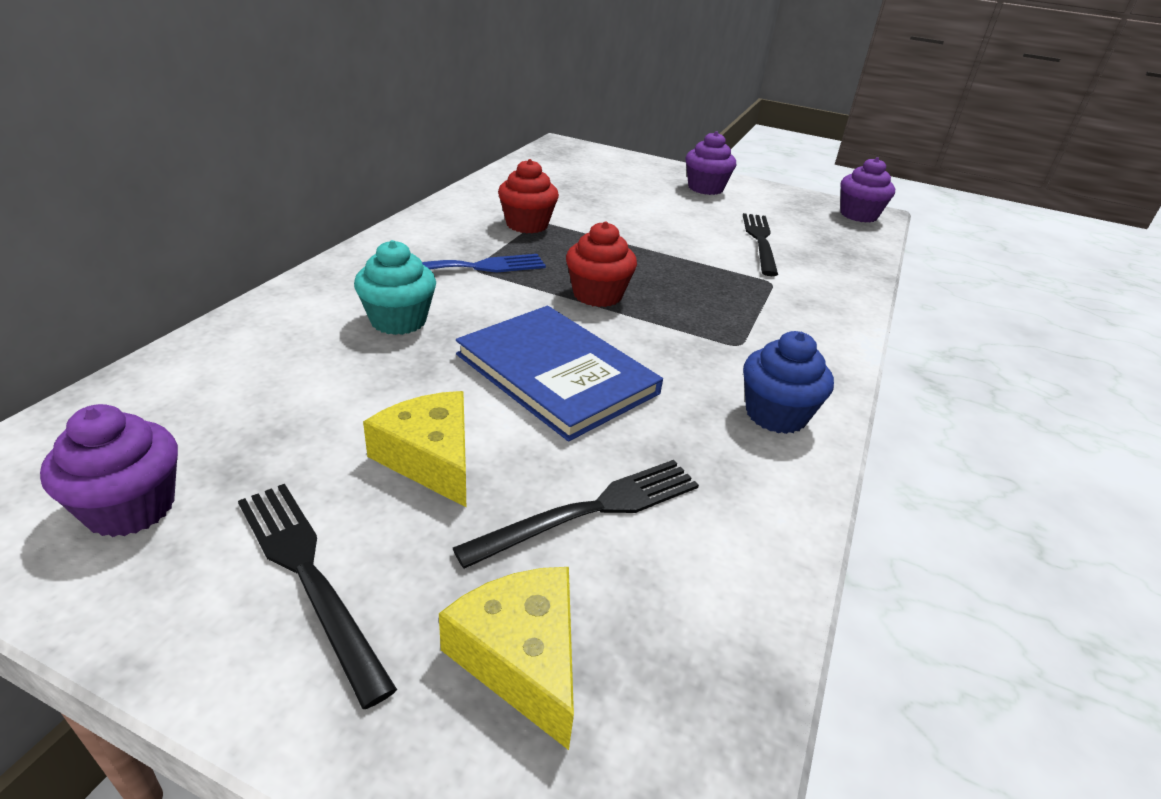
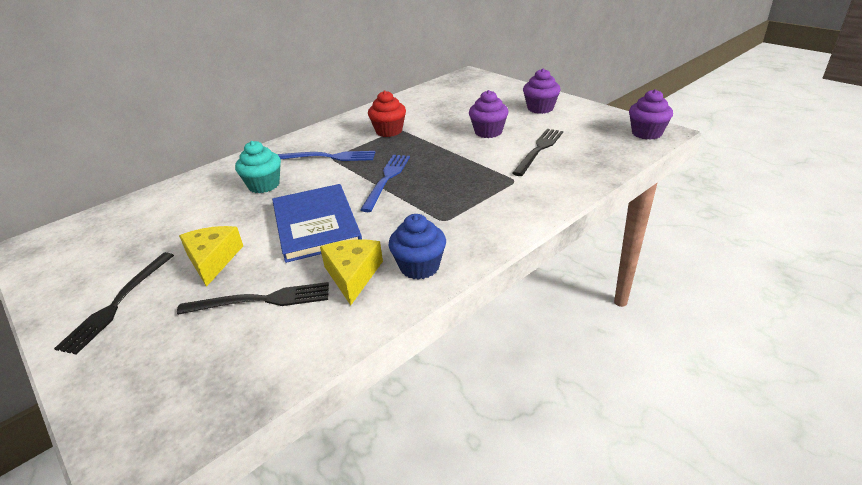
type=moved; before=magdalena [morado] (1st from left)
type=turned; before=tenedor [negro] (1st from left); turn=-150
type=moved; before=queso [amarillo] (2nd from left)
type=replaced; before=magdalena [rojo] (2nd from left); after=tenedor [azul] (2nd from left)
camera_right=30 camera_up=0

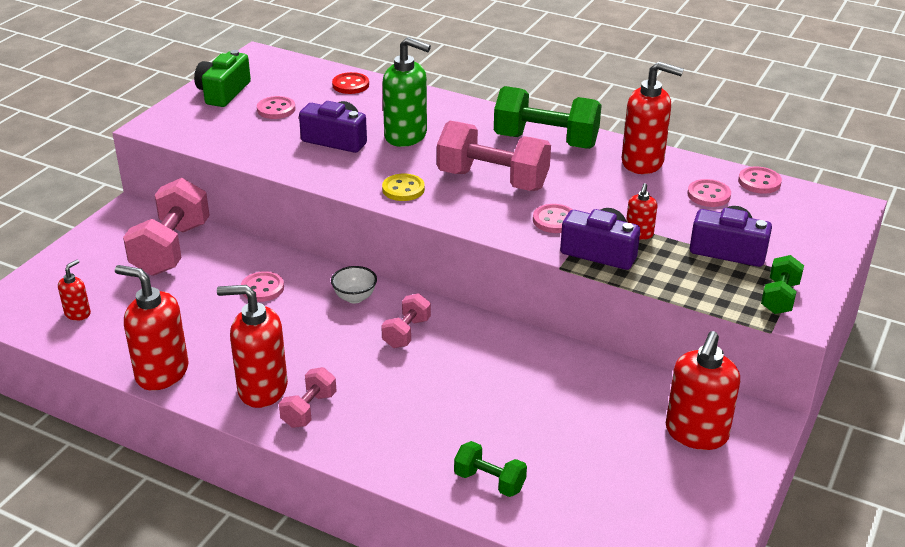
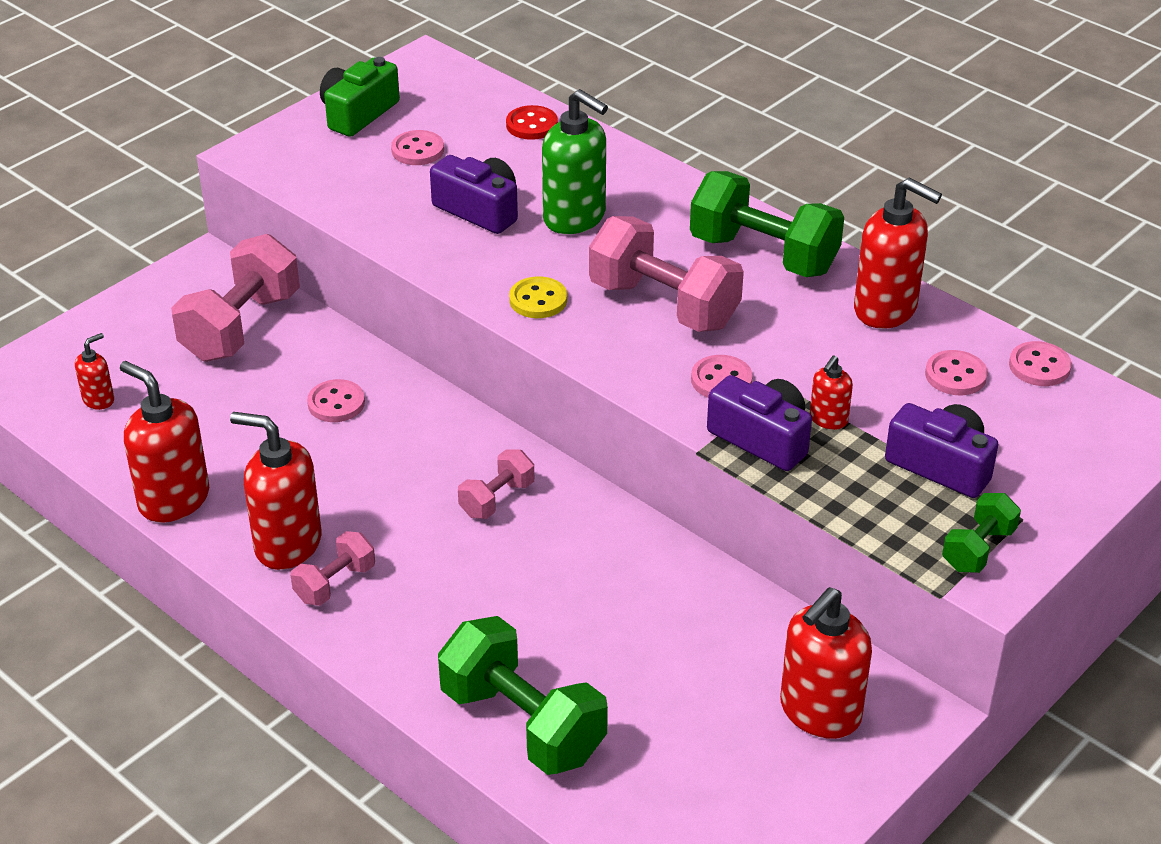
type=removed; before=cuenco [blanco]
type=resized; before=mancuerna [verde] (1st from left); scale=1.92
camera_right=15 camera_up=5

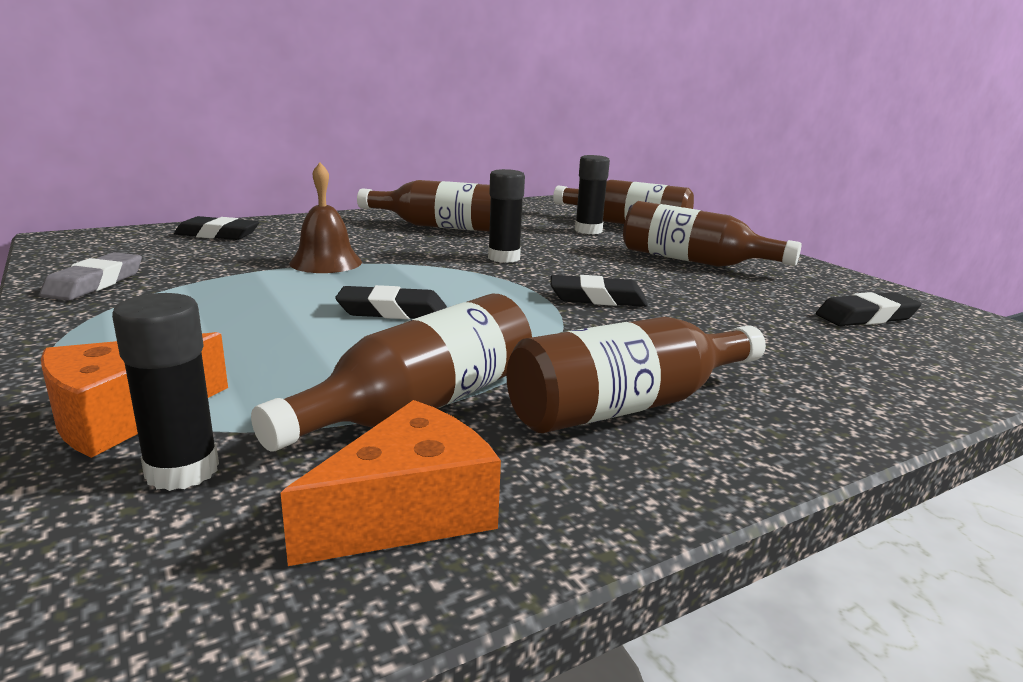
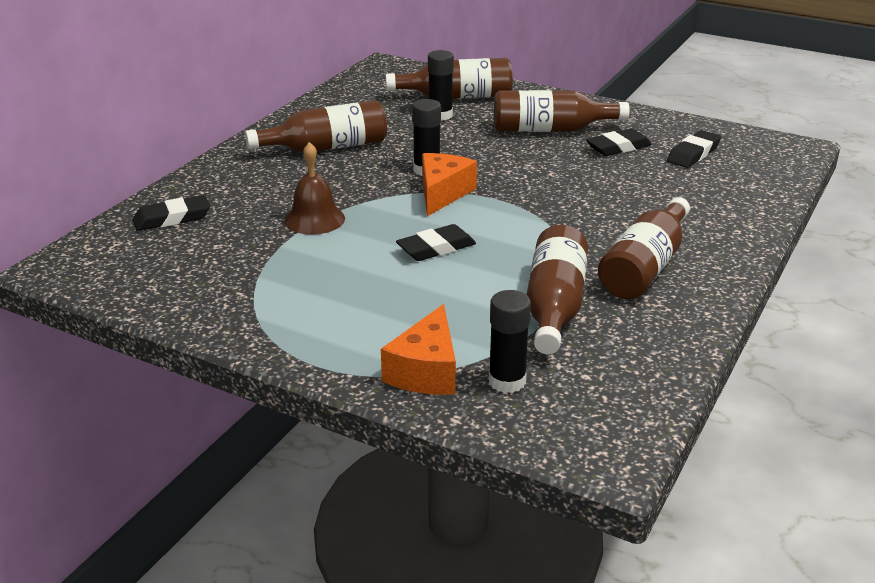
type=removed; before=goma de borrar [gris]
type=moved; before=queso [naranja] (2nd from left)
type=moved; before=goma de borrar [negro] (3rd from left)
camera_right=-30 camera_up=10

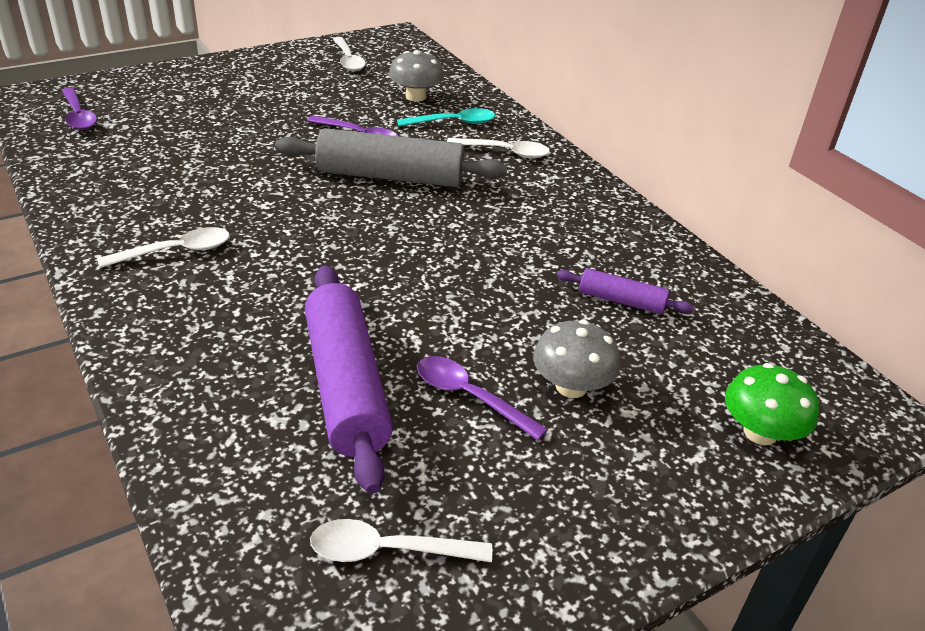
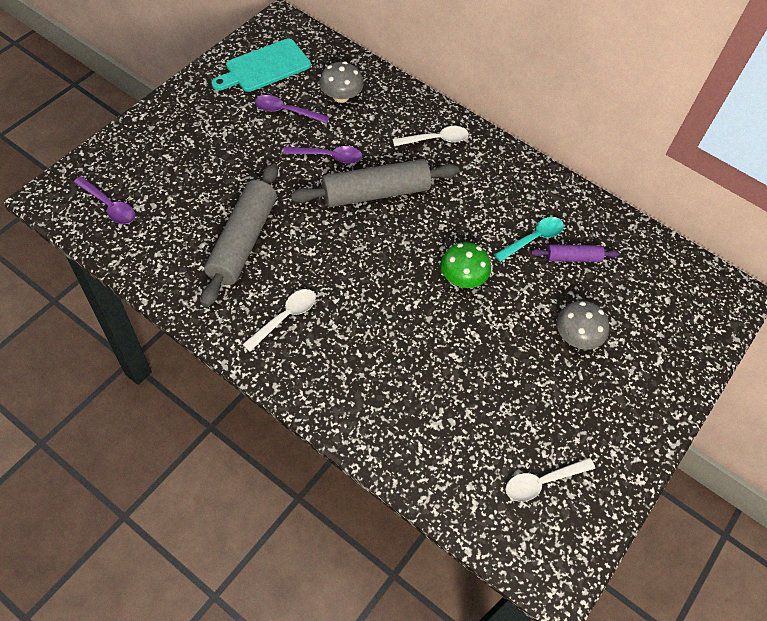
type=removed; before=rodillo [morado] (1st from left)
type=replaced; before=cuchara [blanco] (2nd from left); after=tabla de cortar [turquesa]
type=moved; before=cuchara [turquesa]
type=moved; before=cuchara [morado] (3rd from left in the first image); after=cuchara [morado] (2nd from left)
type=moved; before=seta [verde]
type=added; after=rodillo [gris] (1st from left)
camera_right=-25 camera_up=20

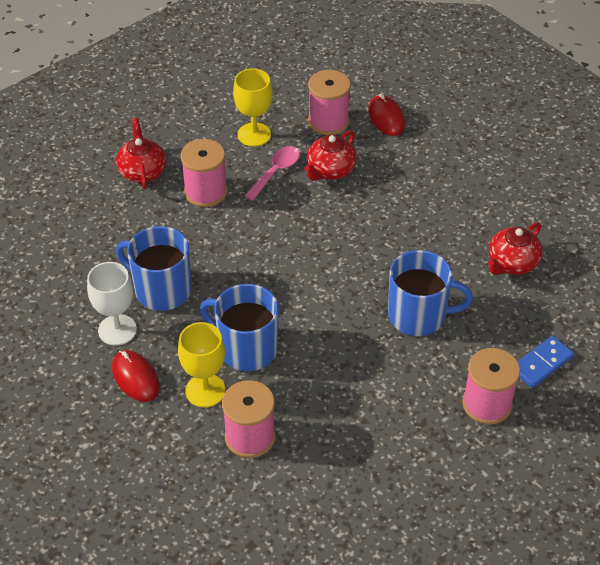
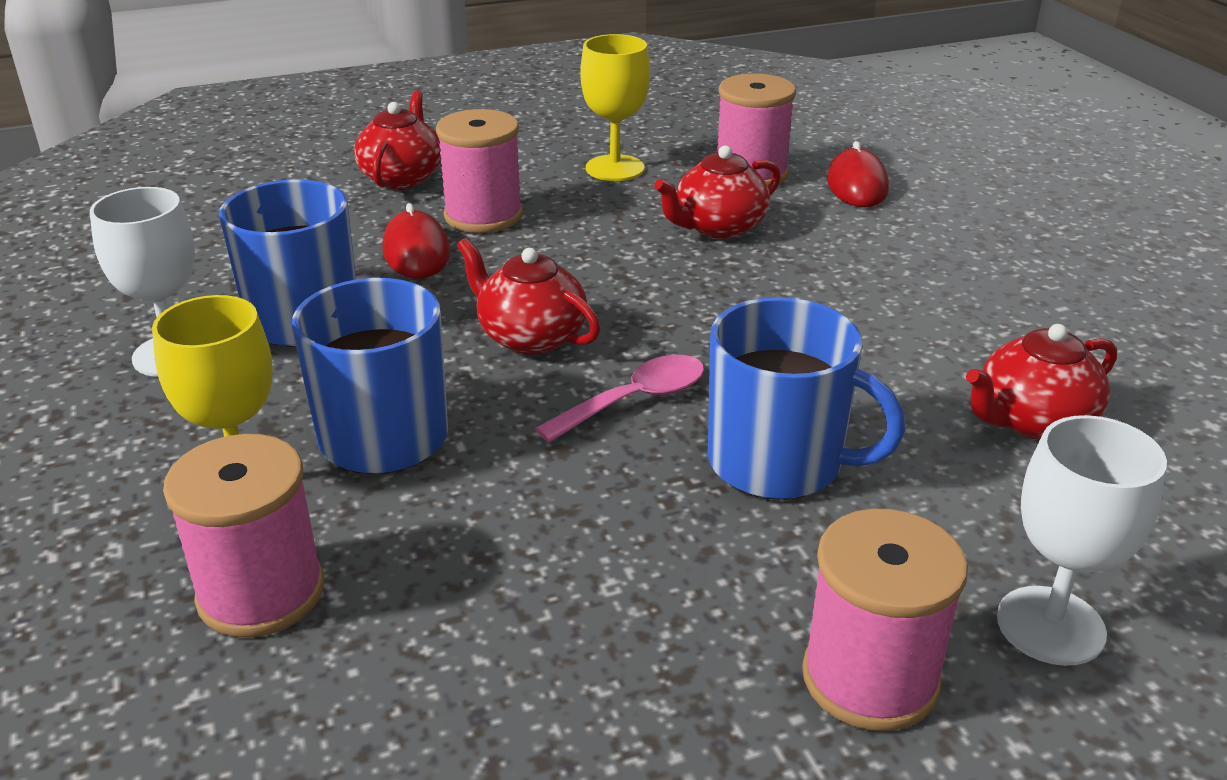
type=moved; before=ratón [rojo] (1st from left)
type=moved; before=cuchara [rosa]
type=replaced; before=ficha de dominó [azul]; after=copa [blanco] (2nd from left)
type=added; after=tetera [rojo] (2nd from left)
camera_right=20 camera_up=-15

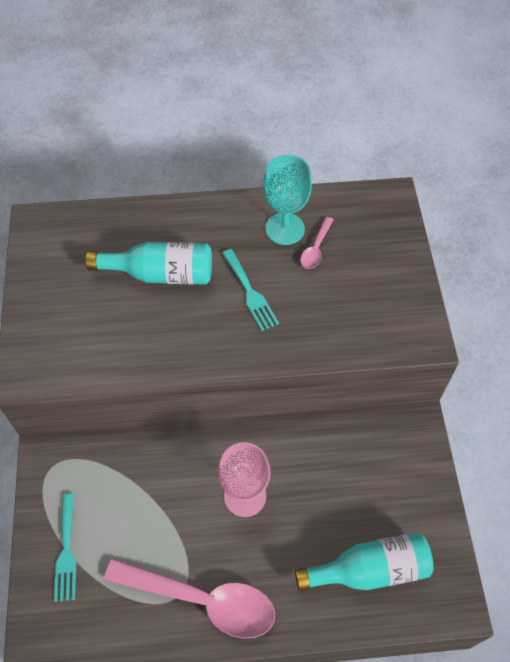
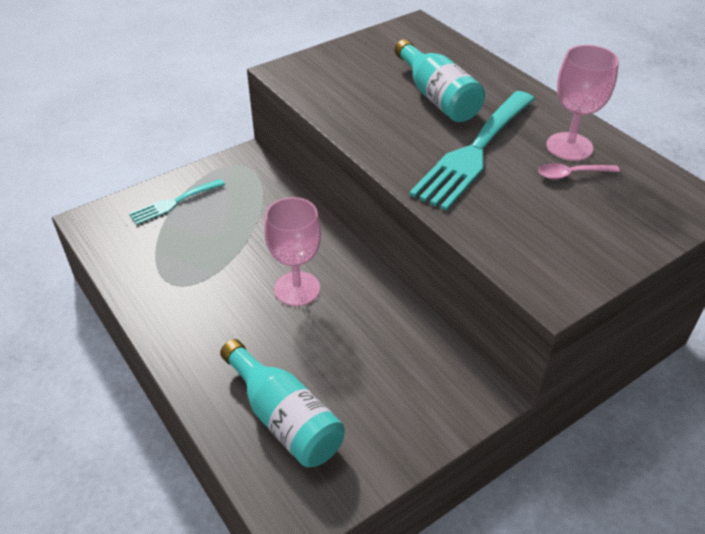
type=removed; before=cuchara [rosa] (1st from left)
type=resized; before=tenedor [turquesa] (2nd from left); scale=1.89
type=recoloured; before=copa [turquesa]; after=copa [rosa] (2nd from left)
camera_right=60 camera_up=-15

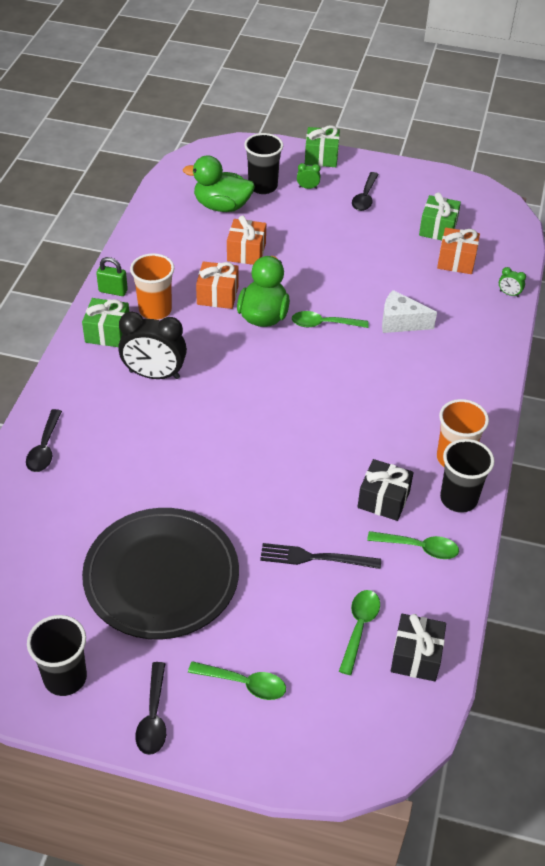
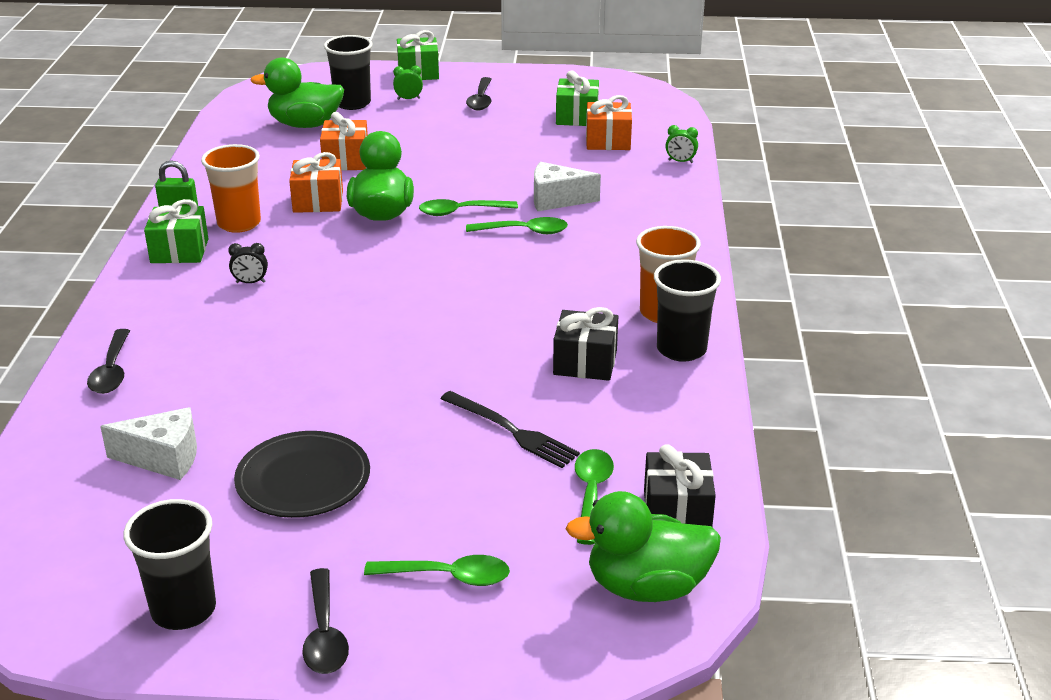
type=resized; before=plato [negro]; scale=0.61
type=resized; before=despertador [negro]; scale=0.42
type=turned; before=tenedor [negro]; turn=-135
type=moved; before=cuchara [verde] (4th from left in the first image); after=cuchara [verde] (3rd from left)
type=added; after=queso [blanco] (1st from left)
type=added; after=pato [verde] (3rd from left)
camera_right=-10 camera_up=-15

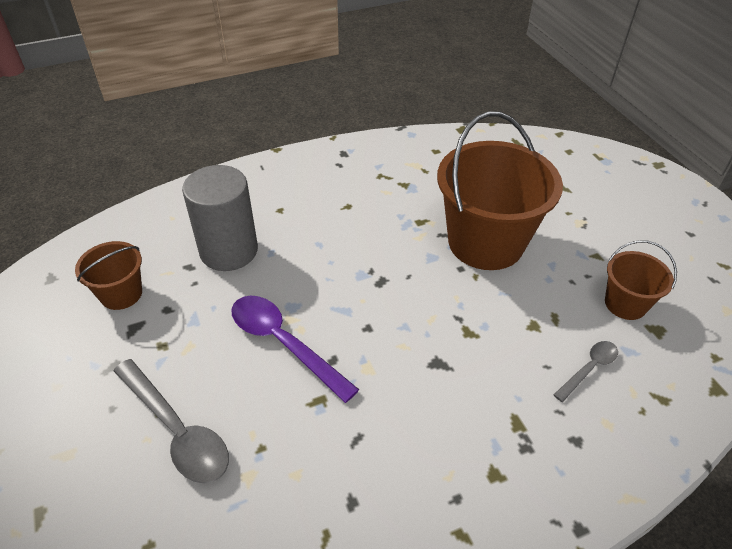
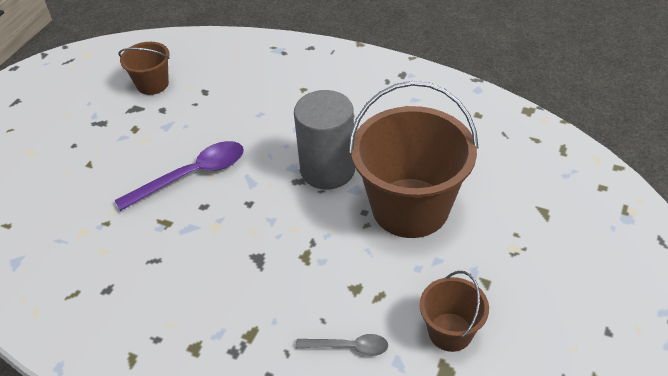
type=removed; before=cuchara [gris] (1st from left)
type=moved; before=cilindro [gris]
type=turned; before=cuchara [morado]; turn=60
camera_right=50 camera_up=0

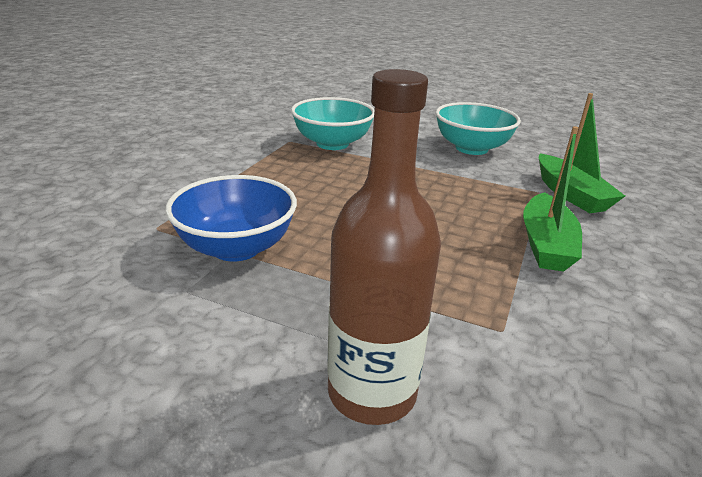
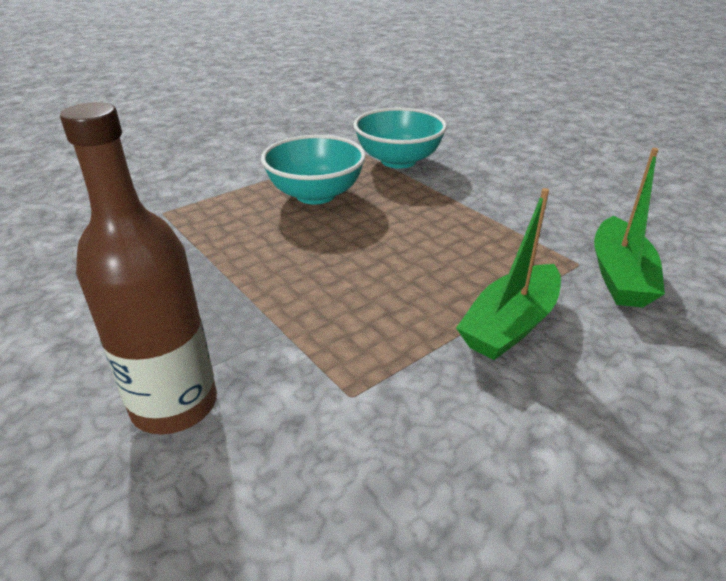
type=removed; before=cuenco [azul]
type=moved; before=cuenco [turquesa] (2nd from left in the first image); after=cuenco [turquesa] (1st from left)
camera_right=30 camera_up=5

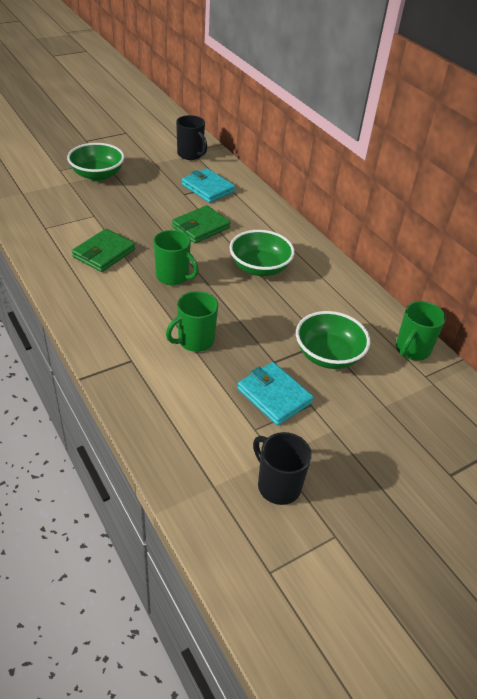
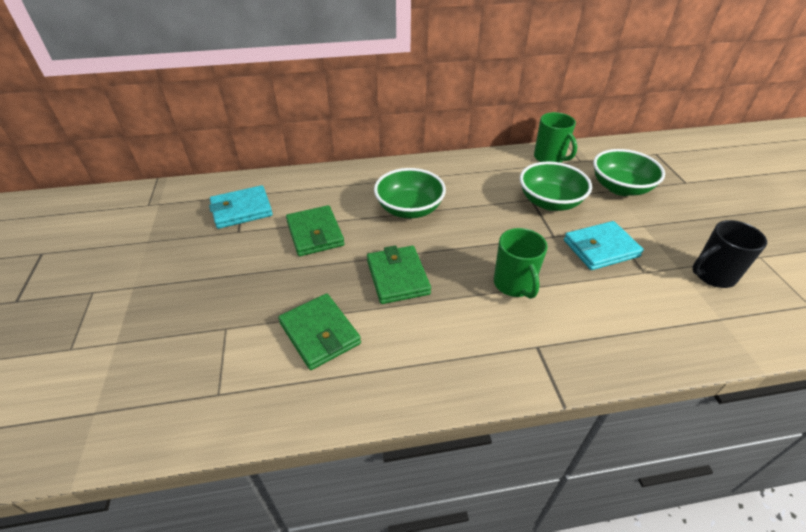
type=moved; before=cuenco [verde] (1st from left in the first image); after=cuenco [verde] (3rd from left)
type=replaced; before=taza [verde] (1st from left); after=cartera [verde] (3rd from left)
type=removed; before=taza [negro] (1st from left)
camera_right=-65 camera_up=0

